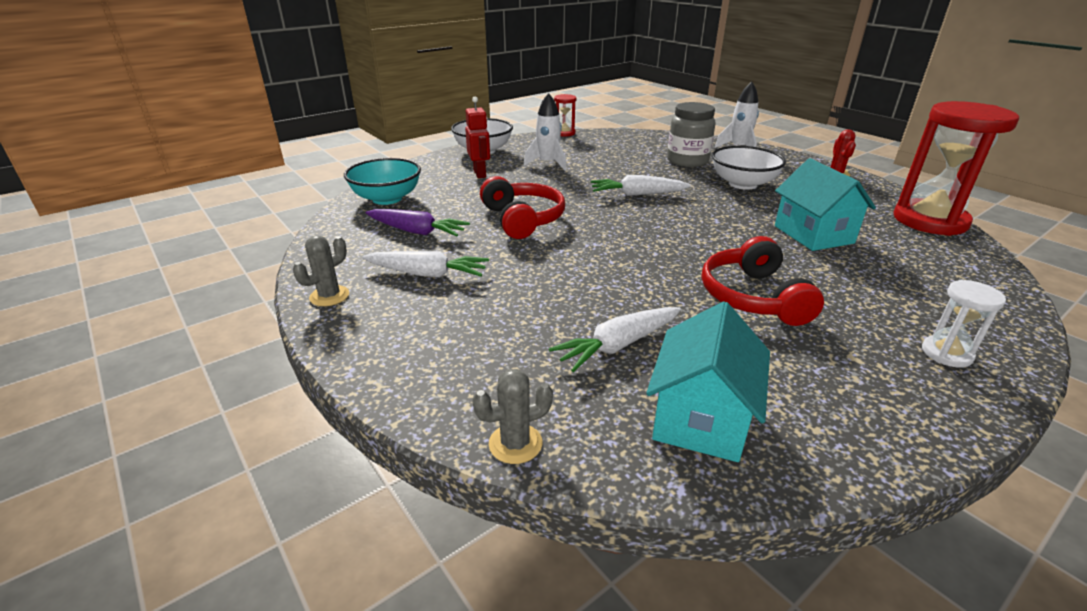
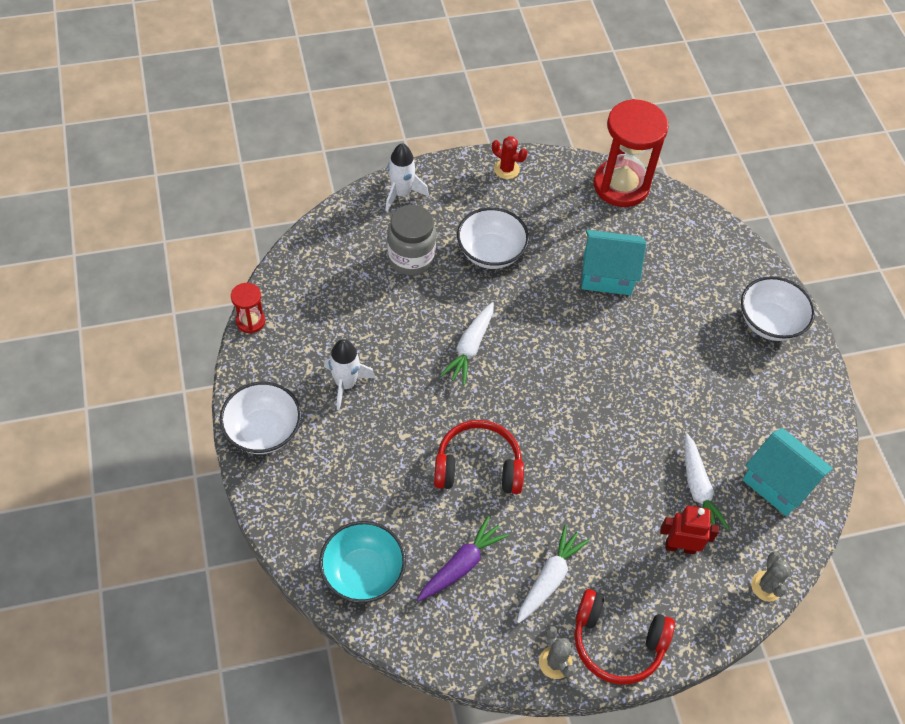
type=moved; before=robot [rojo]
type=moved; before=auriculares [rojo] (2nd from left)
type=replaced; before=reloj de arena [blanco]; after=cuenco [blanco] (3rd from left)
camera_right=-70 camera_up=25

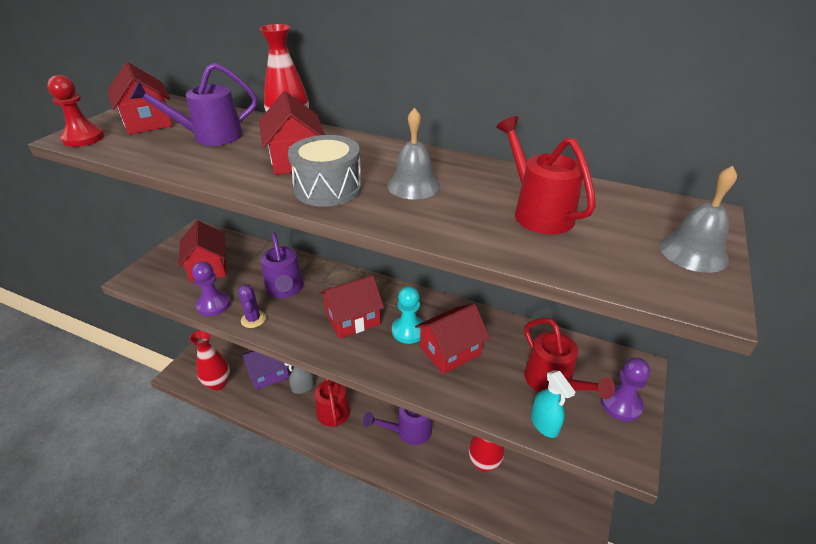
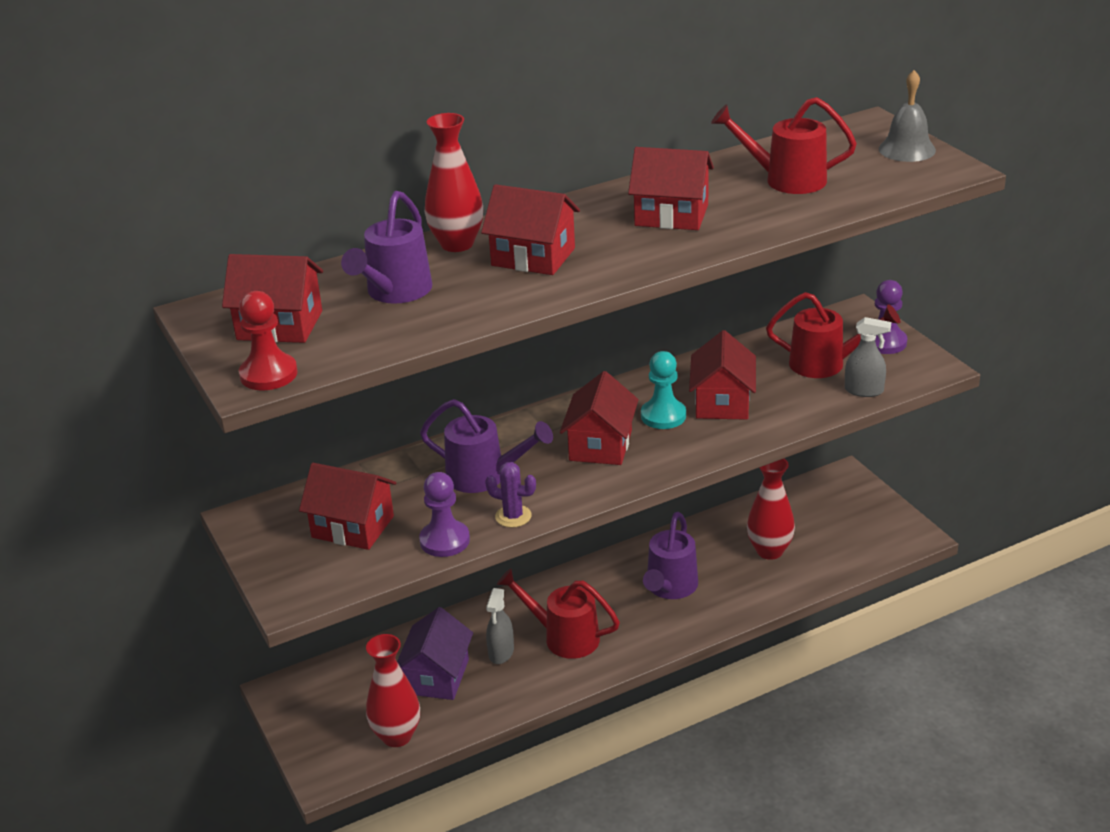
type=removed; before=tambor [gris]
type=replaced; before=campana [gris] (1st from left); after=casa [rojo] (5th from left)
type=recoloured; before=pulverizador [turquesa]; after=pulverizador [gris] (2nd from left)
camera_right=-50 camera_up=-5

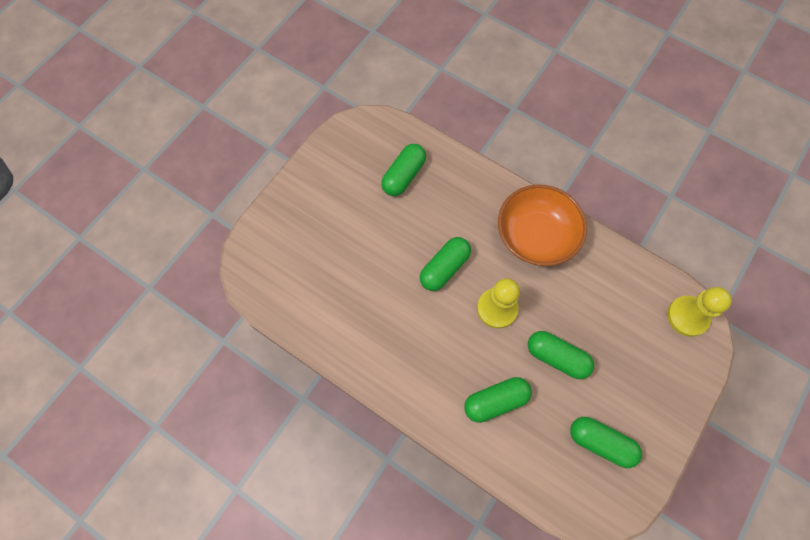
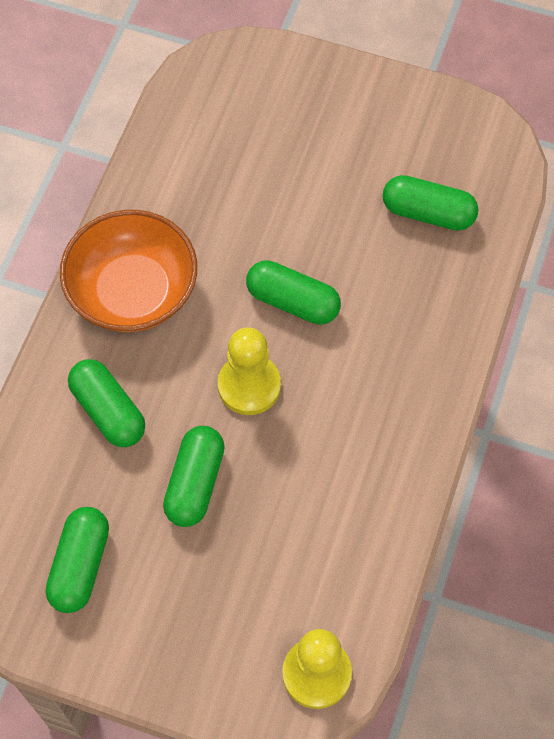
type=moved; before=cuenco [naranja]
camera_right=75 camera_up=-5

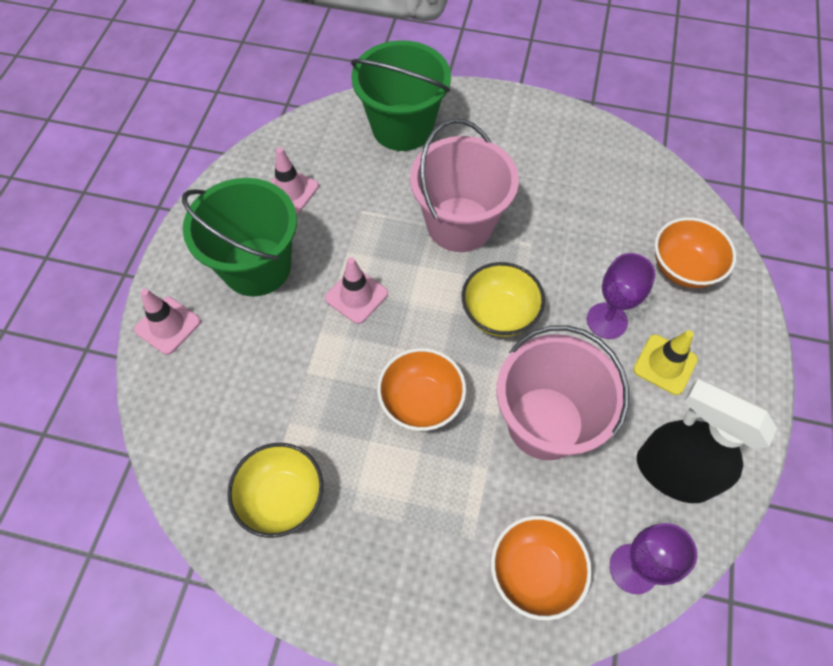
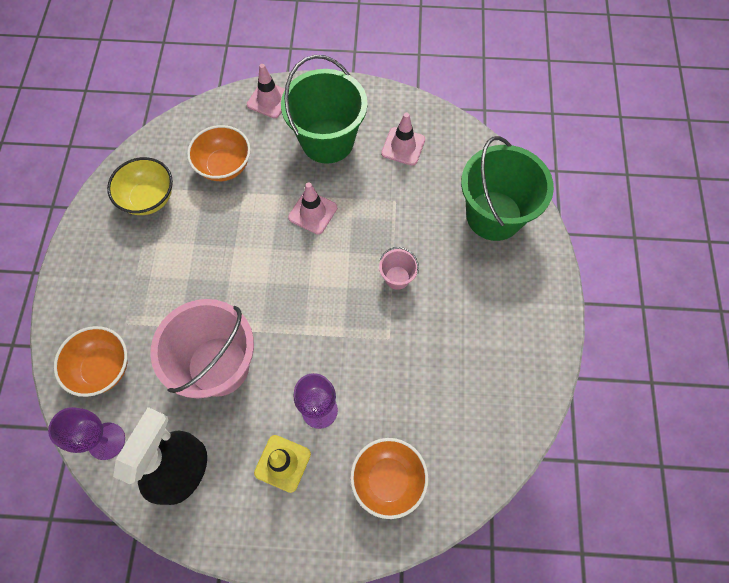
type=moved; before=cuenco [naranja] (1st from left in the first image); after=cuenco [naranja] (2nd from left)
type=resized; before=balde [rosa] (1st from left in the first image); scale=0.43
type=removed; before=cuenco [amarillo] (2nd from left)
camera_right=80 camera_up=5

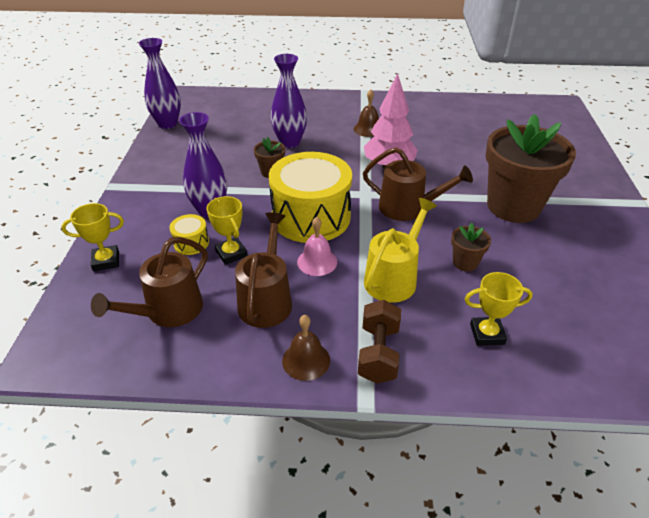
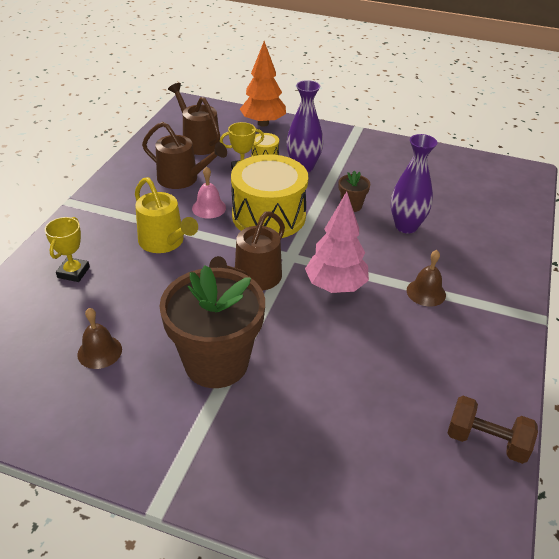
type=replaced; before=trofeo [amarillo] (1st from left); after=árbol [naranja]
type=removed; before=florero [morado] (1st from left)
type=moved; before=campana [marrón] (1st from left)
type=moved; before=mancuerna [marrón]
type=removed; before=maceta [marrón] (2nd from left)
camera_right=105 camera_up=0

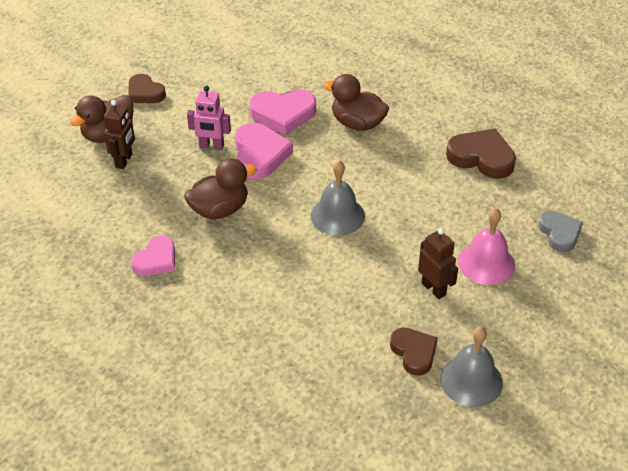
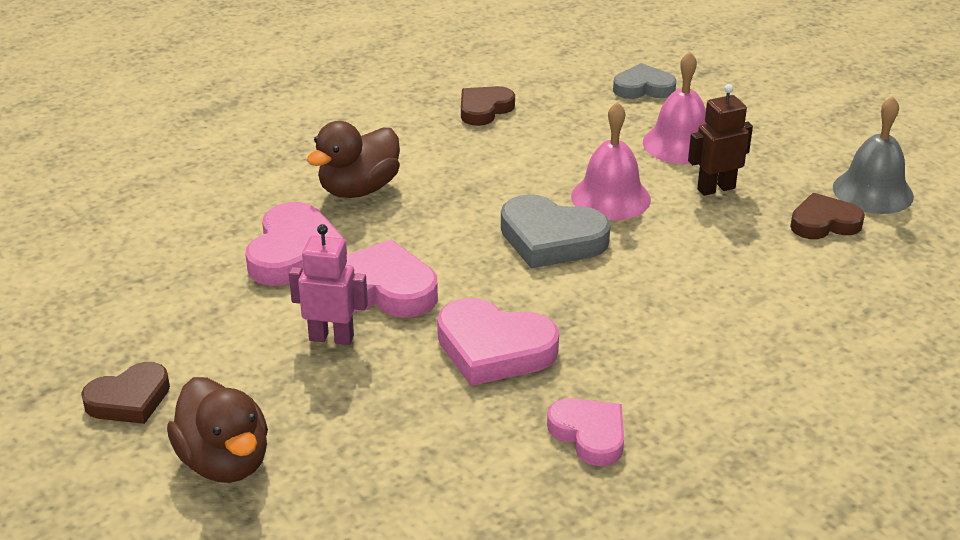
type=removed; before=robot [marrón] (1st from left)
type=replaced; before=pato [marrón] (2nd from left); after=corazón [rosa] (3rd from left)
type=turned; before=robot [rosa]; turn=-105
type=replaced; before=campana [gris] (1st from left); after=corazón [gris] (1st from left)
type=resized; before=corazón [marrón] (3rd from left in the first image); scale=0.66
type=added; after=campana [rosa] (1st from left)
camera_right=-75 camera_up=-10

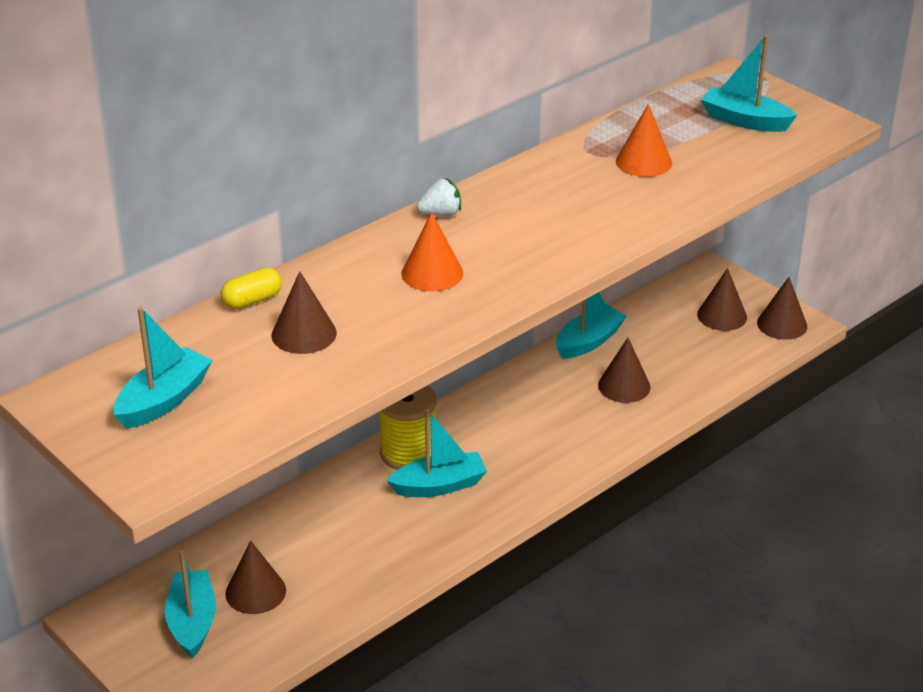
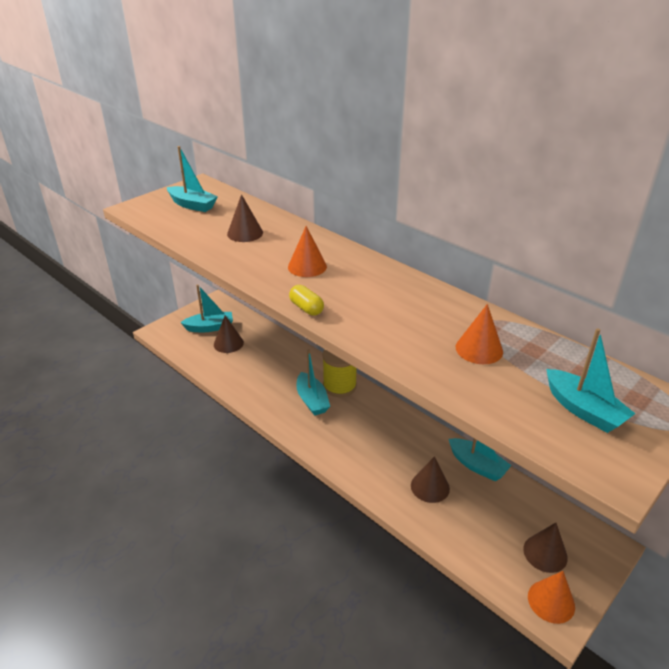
type=moved; before=cápsula [amarillo]
type=removed; before=fresa [blanco]
type=turned; before=barco [turquesa] (5th from left); turn=120
type=recoloured; before=cono [marrón] (5th from left); after=cono [naranja] (3rd from left)
camera_right=85 camera_up=0

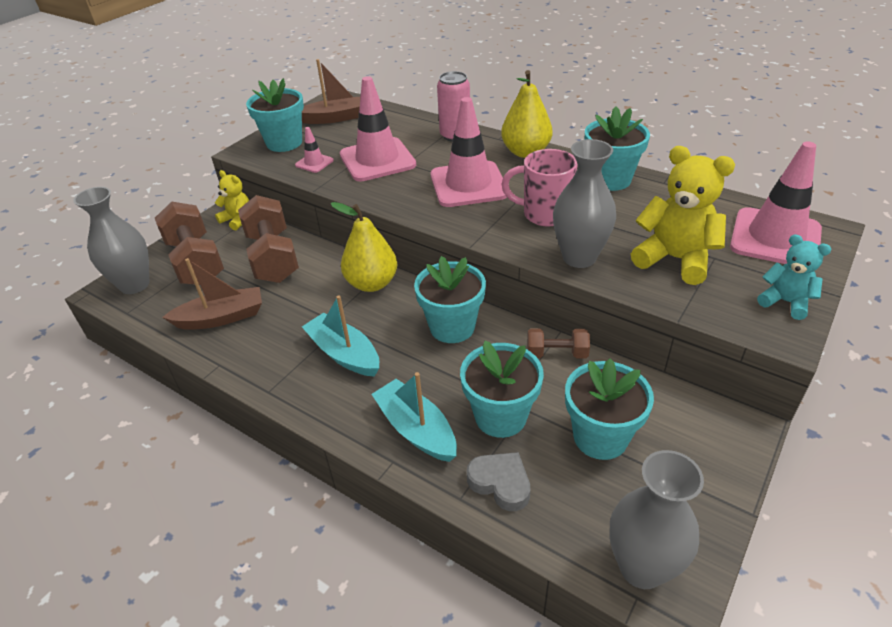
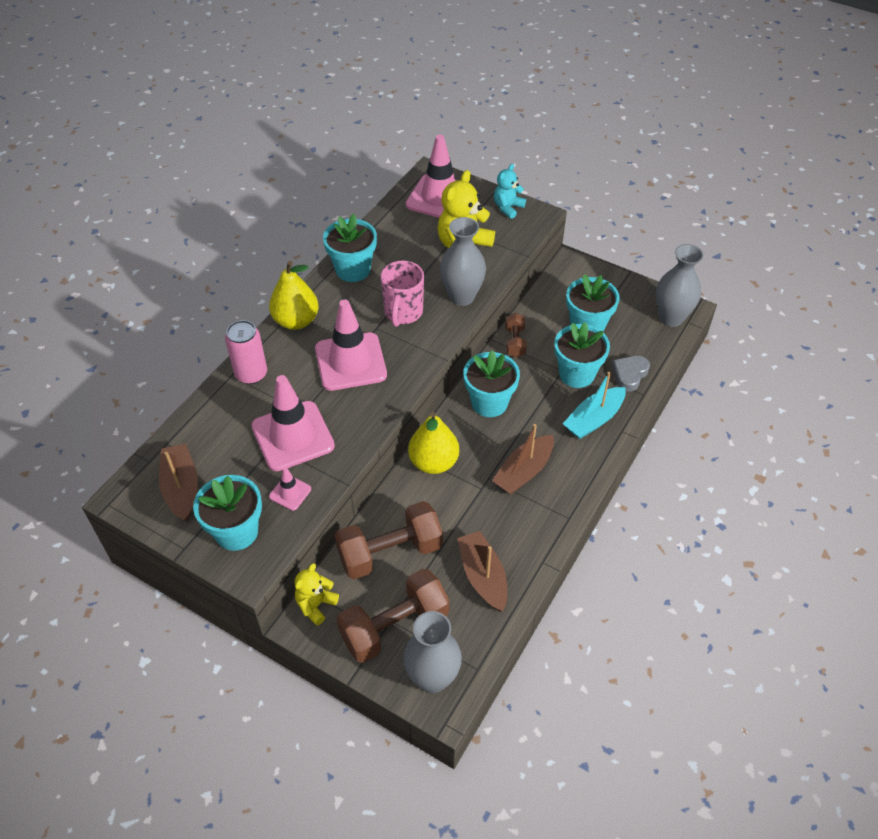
type=recoloured; before=barco [turquesa] (1st from left); after=barco [marrón] (3rd from left)
camera_right=-95 camera_up=10

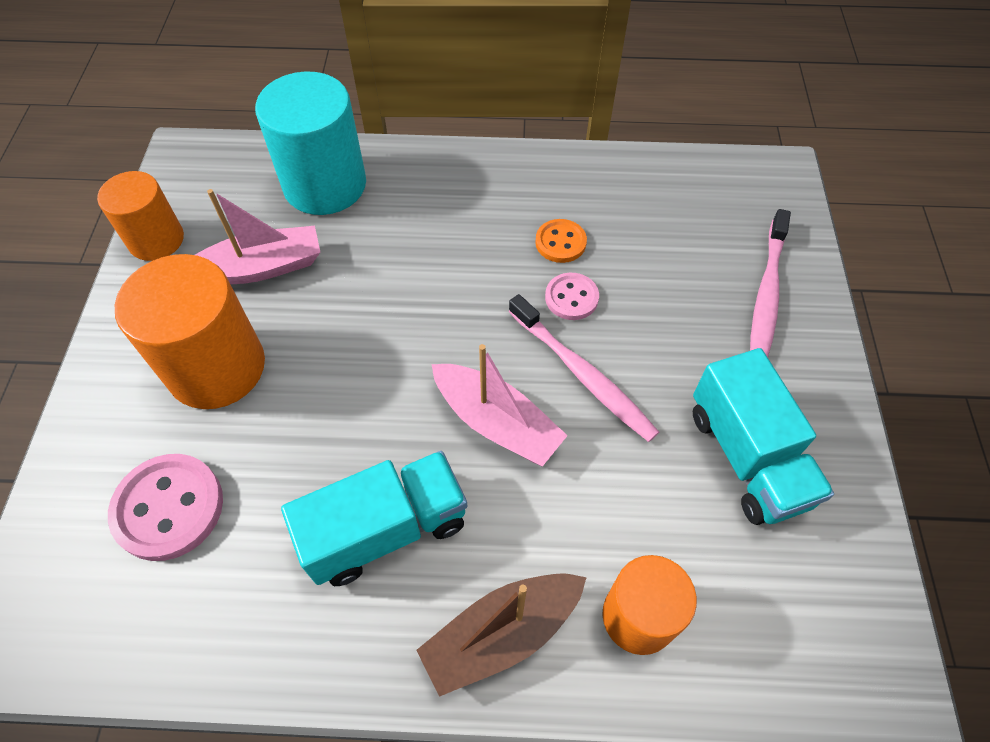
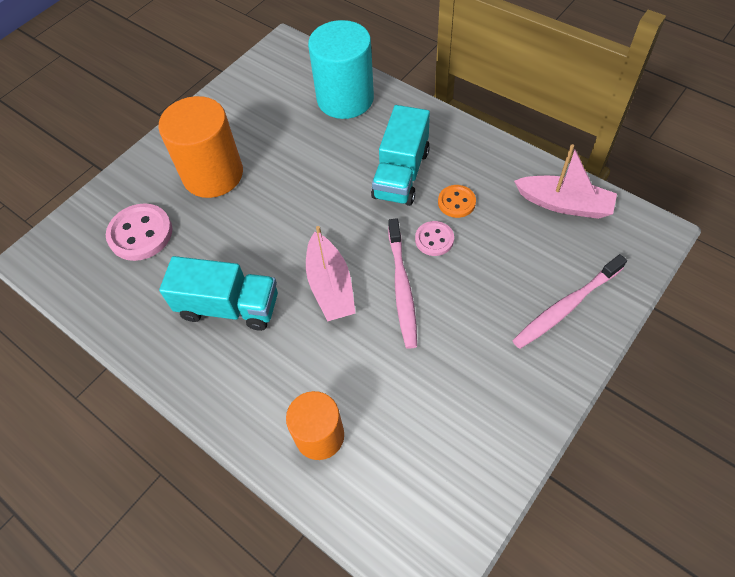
type=removed; before=cilindro [naranja] (1st from left)
type=moved; before=barco [rosa] (1st from left in the first image); after=barco [rosa] (2nd from left)
type=removed; before=barco [marrón]
type=moved; before=camión [turquesa] (2nd from left)
camera_right=40 camera_up=0

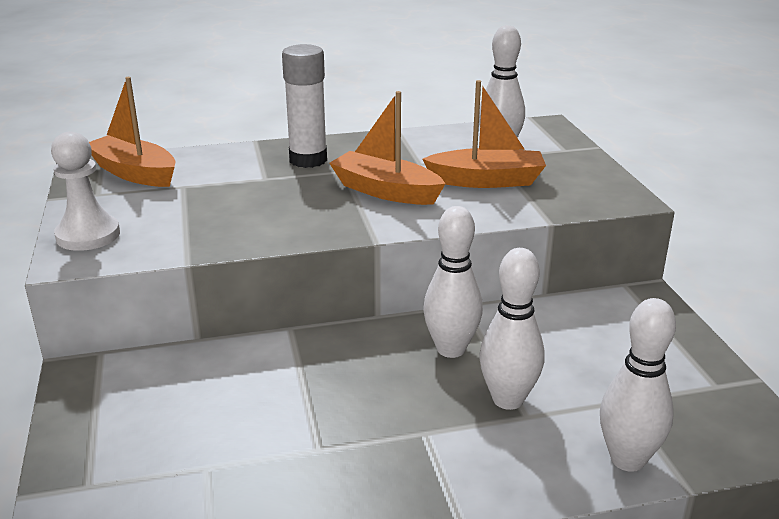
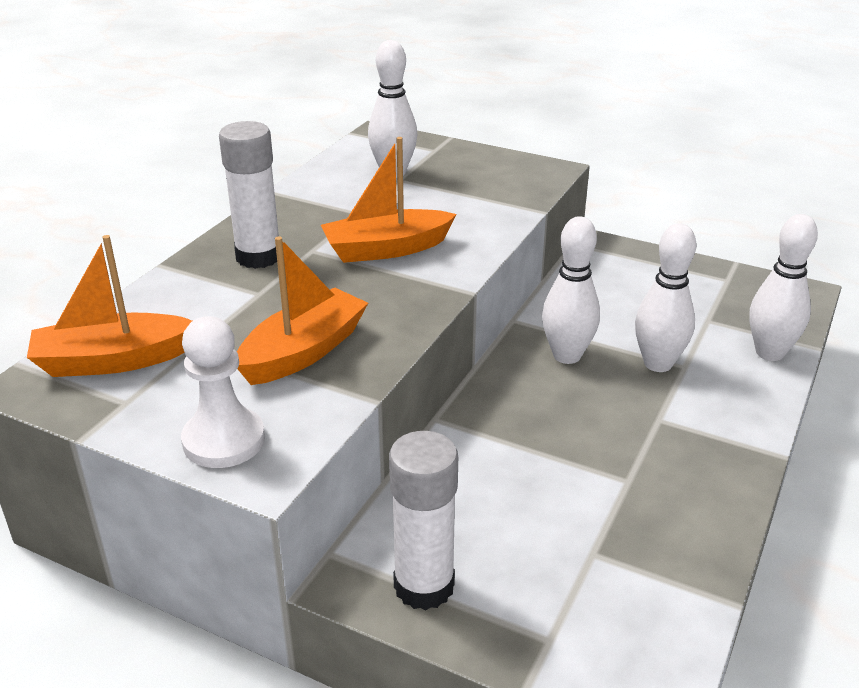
type=moved; before=barco [naranja] (3rd from left in the first image); after=barco [naranja] (2nd from left)
type=added; after=barra de pegamento [blanco] (2nd from left)
camera_right=-50 camera_up=5

